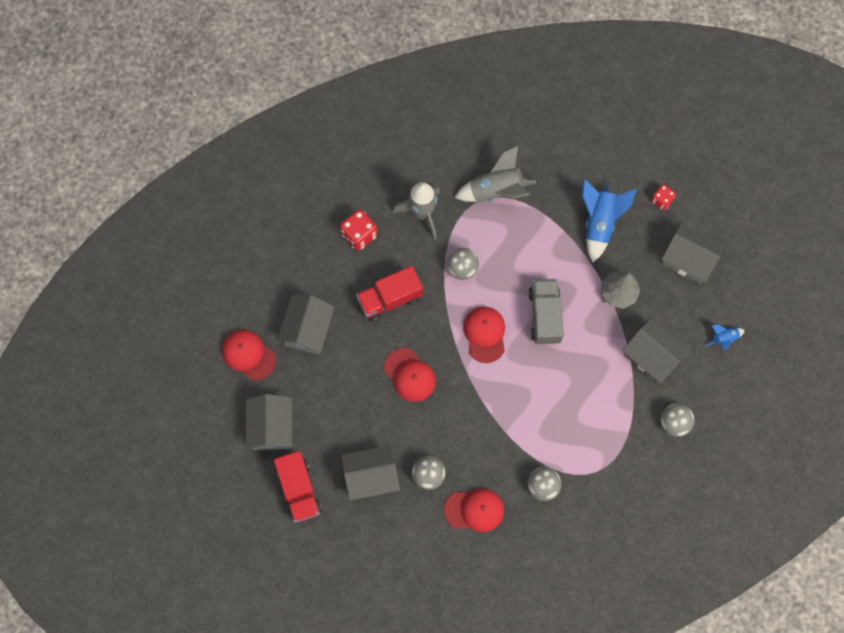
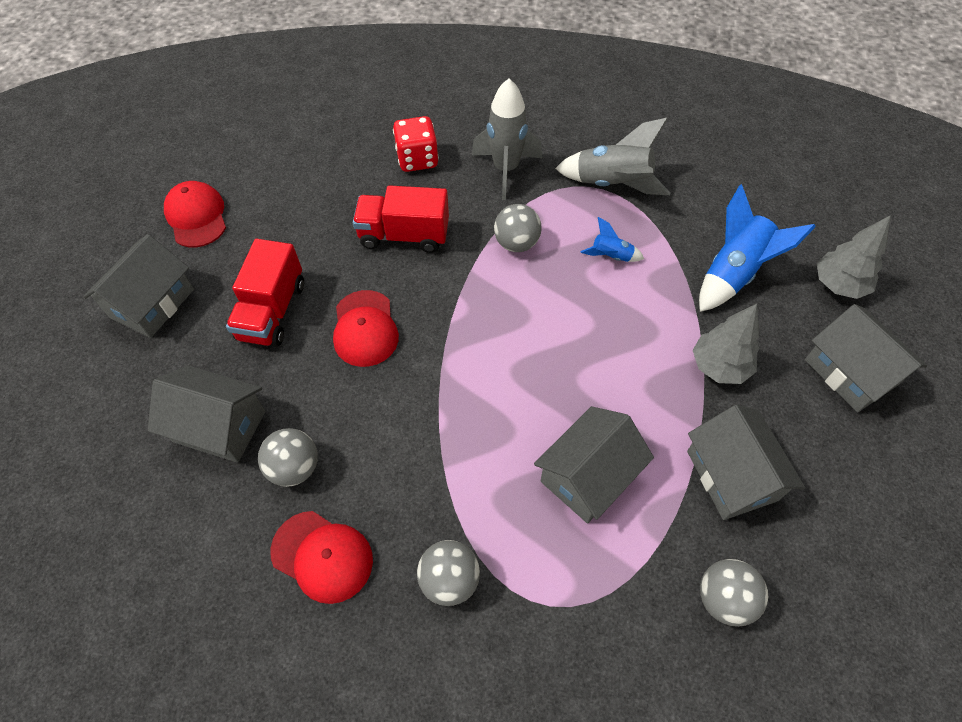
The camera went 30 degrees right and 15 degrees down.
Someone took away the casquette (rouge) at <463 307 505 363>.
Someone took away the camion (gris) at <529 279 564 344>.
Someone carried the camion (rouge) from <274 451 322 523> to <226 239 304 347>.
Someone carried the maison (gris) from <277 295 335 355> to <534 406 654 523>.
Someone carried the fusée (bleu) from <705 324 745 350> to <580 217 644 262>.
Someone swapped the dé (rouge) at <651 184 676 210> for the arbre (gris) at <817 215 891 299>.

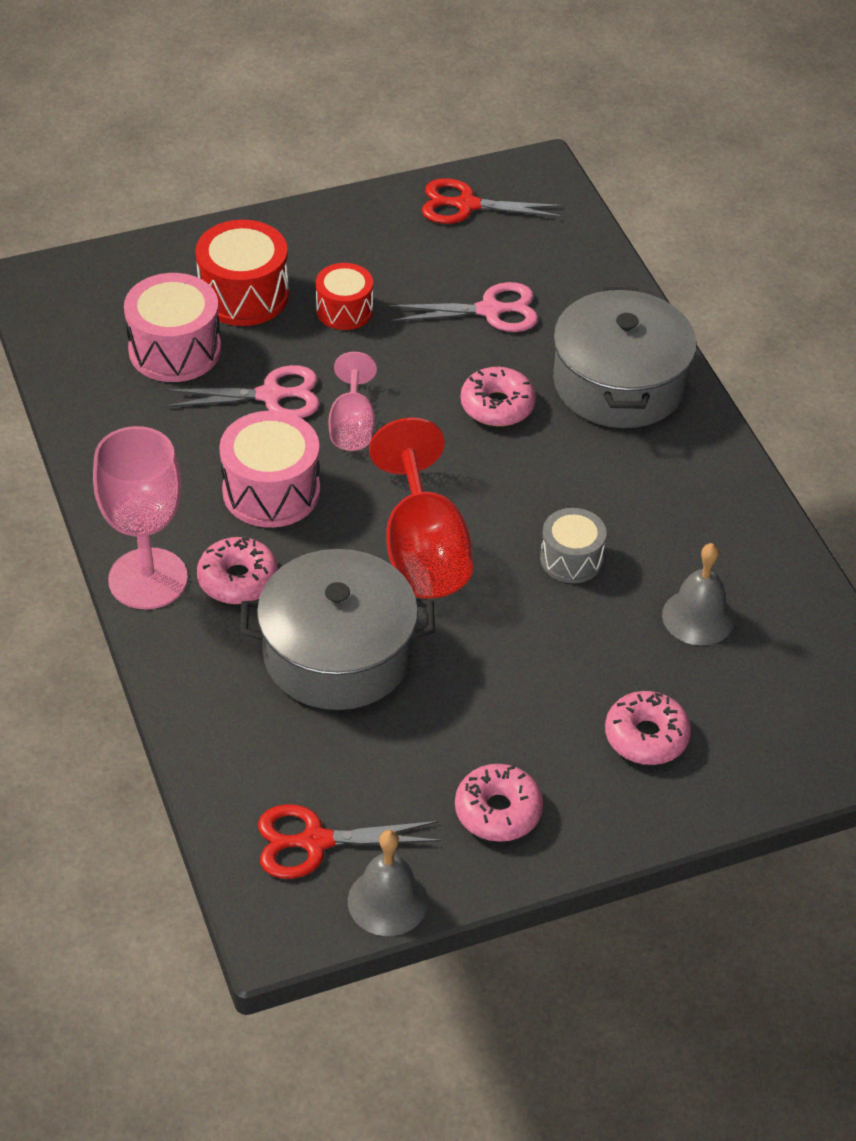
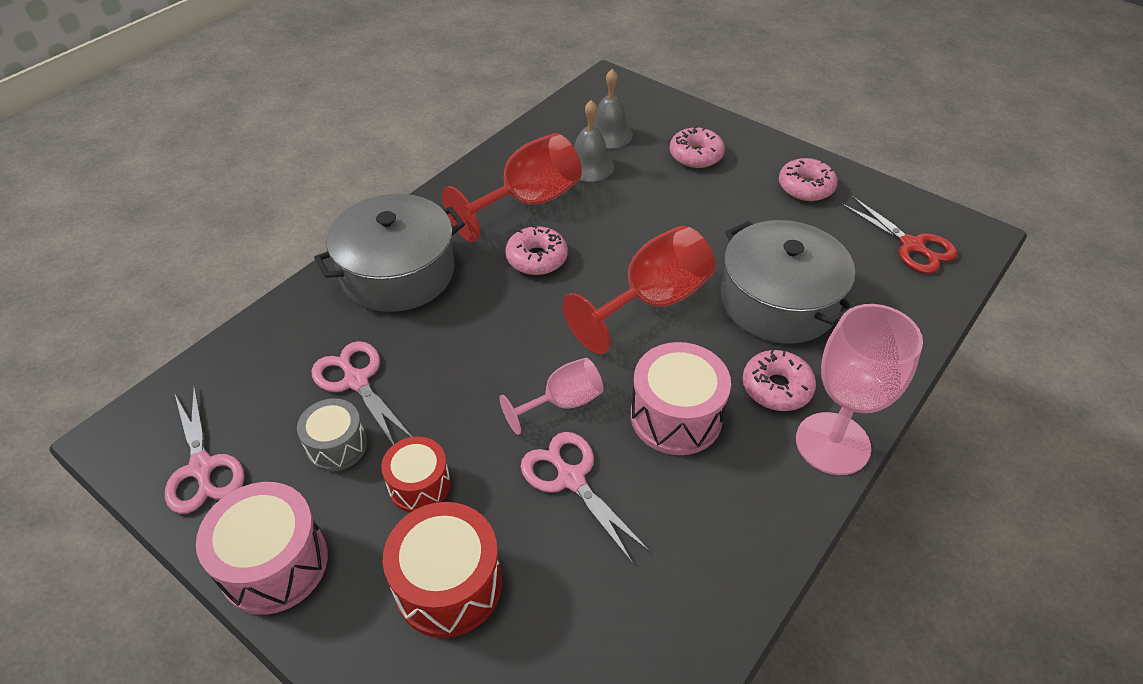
The camera went 120 degrees left and 0 degrees up.
Someone put down the verre à pied (rouge) at <442 133 582 242>.
Someone carried the tambour (rose) from <124 273 221 382> to <196 482 328 615>.
Someone carried the cloche (gris) from <348 830 428 936> to <593 69 633 148>.
Someone carried the beignet (rose) from <461 367 536 426> to <505 225 568 275>.
Someone carried the tambour (gris) from <540 508 607 583> to <297 398 367 472>.
Someone repainted the ciseaux (rouge) at <422 178 563 224>, which became the ciseaux (rose) at <165 386 245 514>.

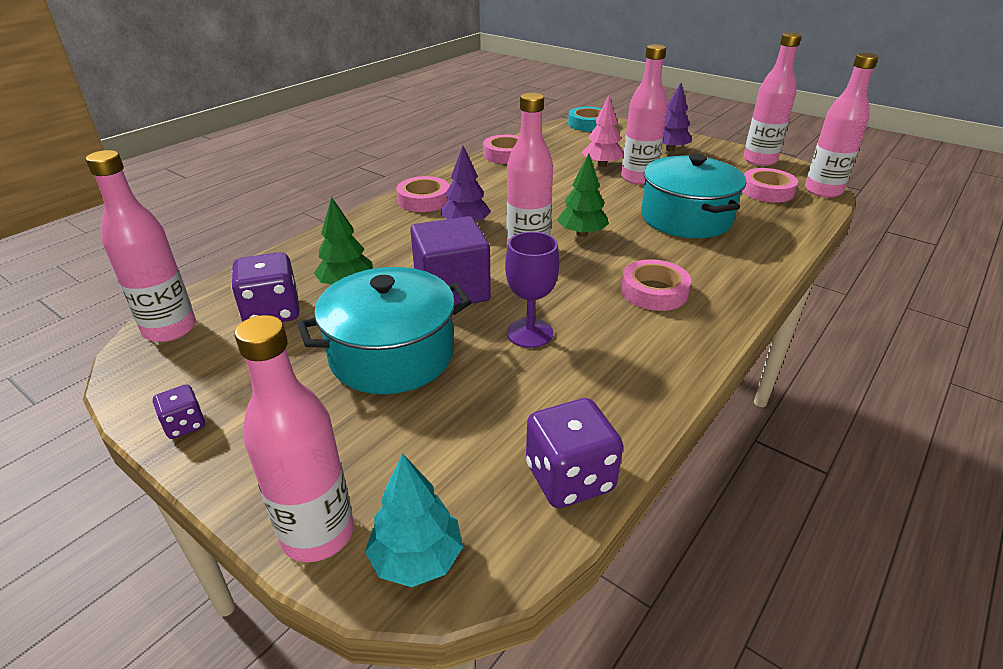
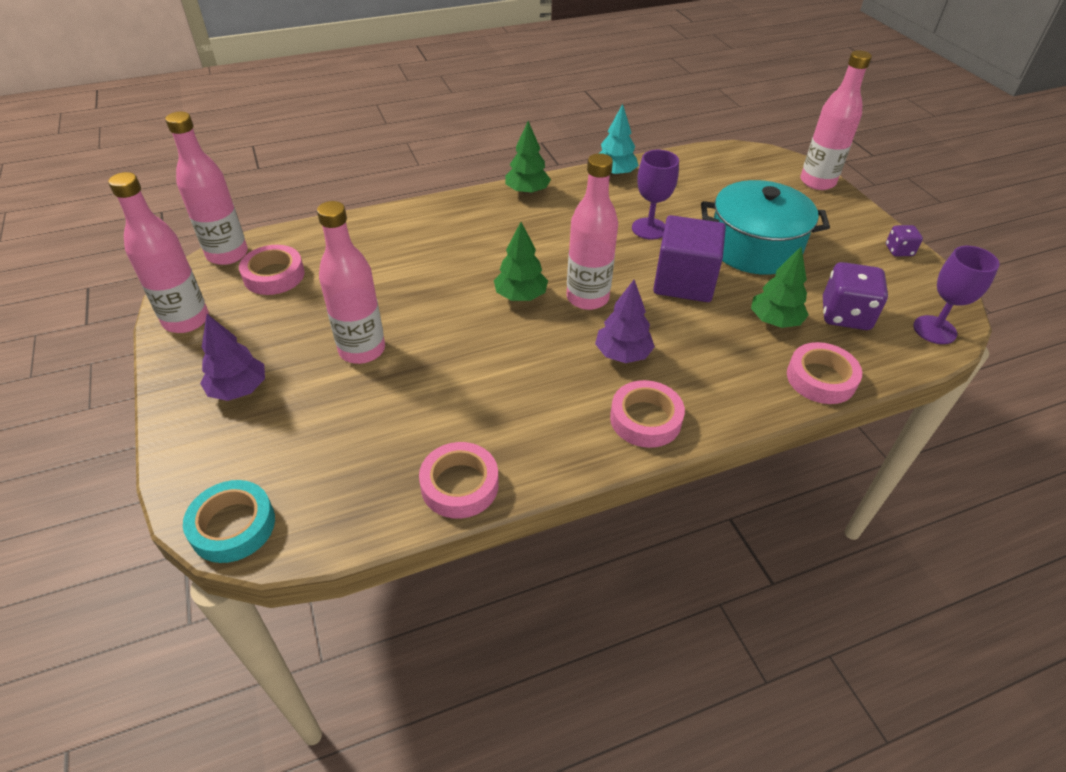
The camera went 150 degrees left and 10 degrees up.
Someone took away the dé (violet) at <526 398 623 508>.
Someone took away the arbre (rose) at <582 96 624 167>.
Someone took away the marmite (turquoise) at <641 154 746 238>.
Someone put down the arbre (vert) at <505 121 551 195>.
Someone carried the arbre (turquoise) from <365 453 463 587> to <600 104 639 177>.
Someone carried the ruban adhésif (rose) from <621 259 691 311> to <787 342 862 404>.
Someone swapped the bouteille (rose) at <85 150 196 342> for the verre à pied (violet) at <913 246 1000 344>.

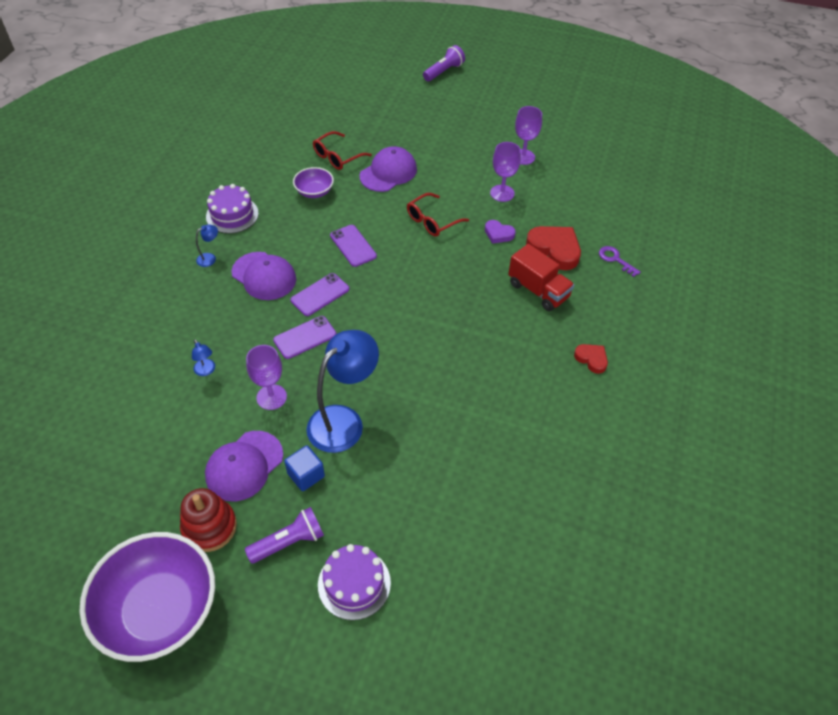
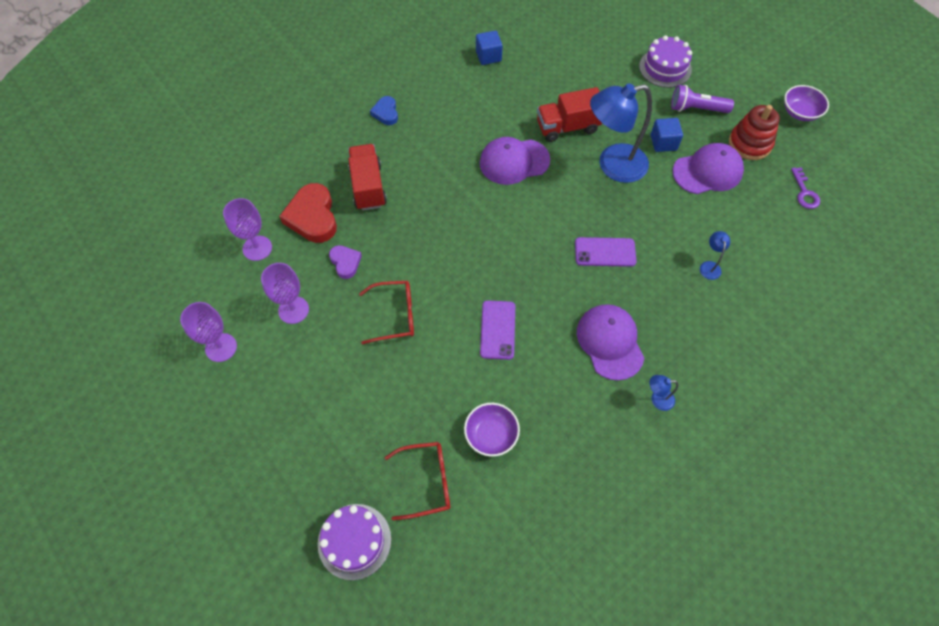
The camera went 145 degrees left and 10 degrees up.
Someone took away the téléphone (violet) at <290 273 349 316>.
Someone took away the lampe de poche (violet) at <423 45 465 81>.
Someone put down the cube (bleu) at <476 31 503 65>.
Someone put down the camion (rouge) at <537 87 602 142>.
Someone carried the gâteau (violet) from <206 184 259 234> to <318 504 391 580>.
Someone carried the verre à pied (violet) from <246 345 287 410> to <223 198 272 261>.
Someone carried the casquette (violet) from <359 146 417 192> to <480 137 550 185>.
Someone carried the clé (violet) from <599 246 641 277> to <791 167 820 209>.
Someone repainted the cœur (rouge) at <574 344 608 374>, which became the cœur (bleu) at <370 96 398 125>.
Someone scaled the bol (violet) at <79 532 215 662> by 0.47.

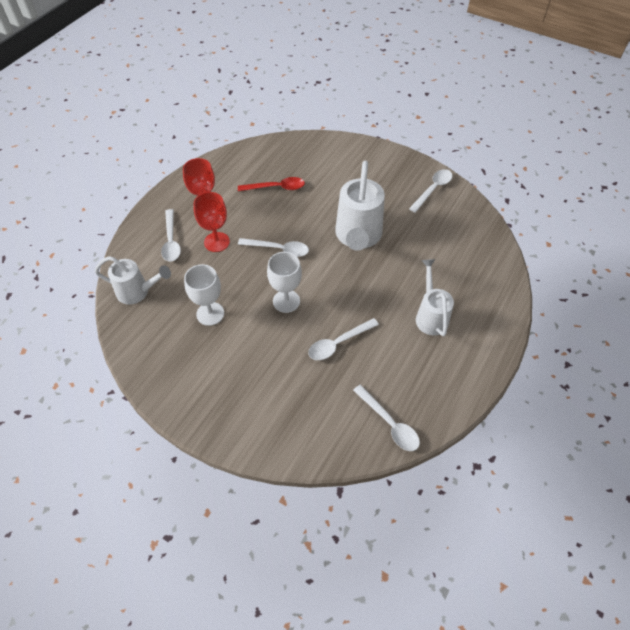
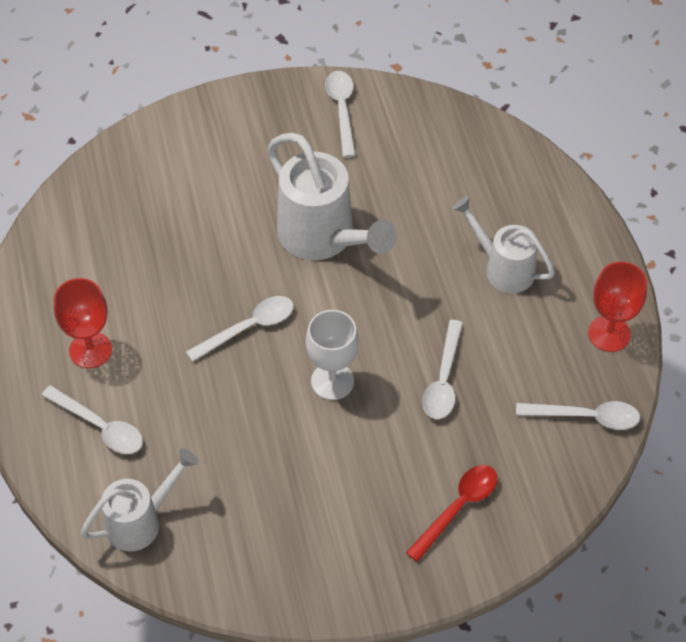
The camera went 45 degrees left and 0 degrees up.
Someone took away the verre à pied (blanc) at <184 264 224 326>.
Someone carried the verre à pied (rouge) from <194 192 230 252> to <588 262 647 352>.
Someone carried the cuillère (rouge) from <238 177 305 191> to <406 465 497 562>.

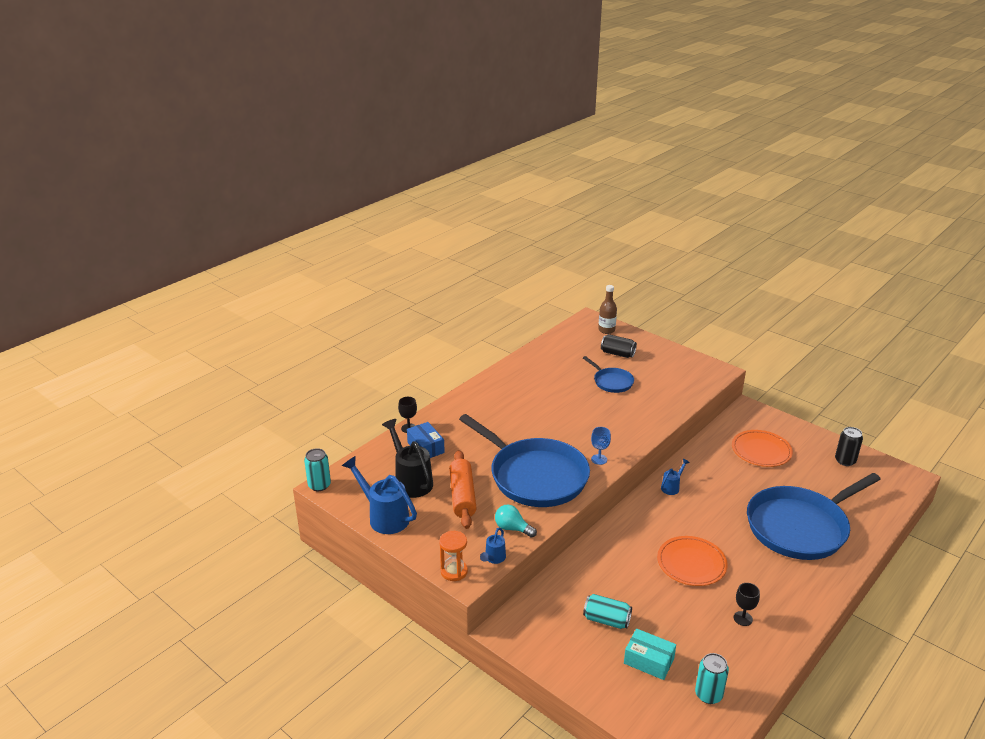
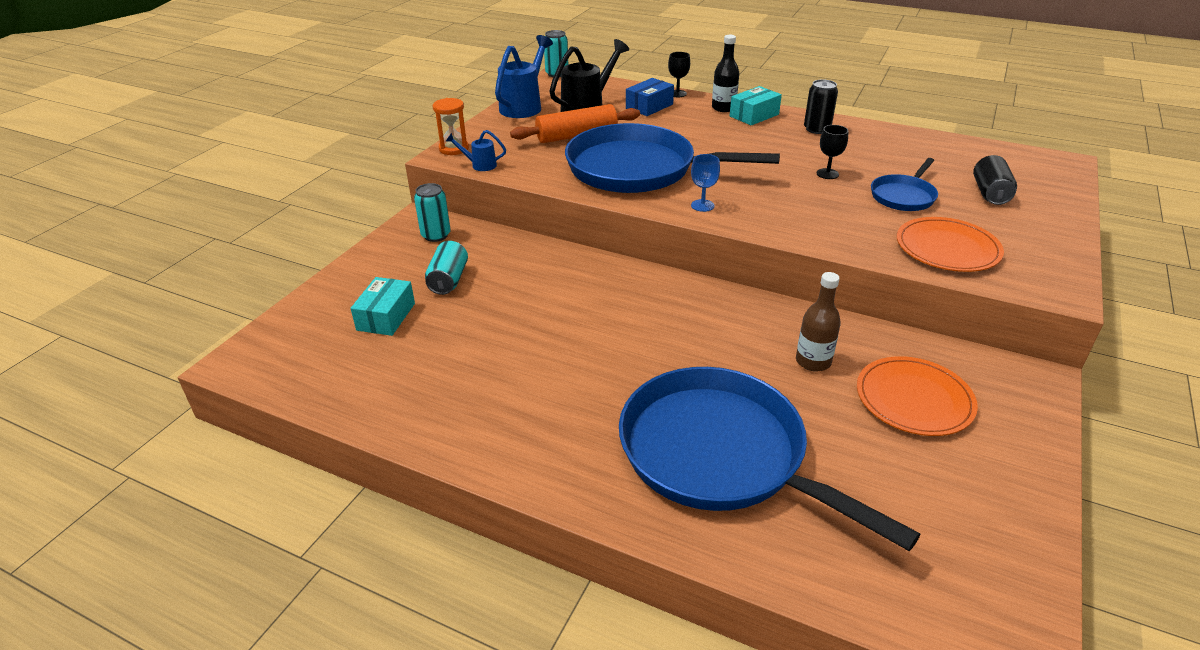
The camera went 75 degrees right and 5 degrees up.
Someone took away the ampoule (turquoise) at <495 505 537 538>.
Someone took away the arrosoir (bleu) at <661 459 690 495>.
Someone put down the bouteille (noir) at <712 35 739 112>.
Someone put down the boîte (turquoise) at <730 86 782 125>.
Someone carried the bouteille (marron) from <598 285 617 334> to <796 272 841 372>.
Someone carried the assiette (orange) from <657 536 728 586> to <897 217 1004 272>.
Someone carried the canette (turquoise) from <695 653 729 704> to <414 183 451 242>.
Someone carried the verre à pied (noir) from <734 583 760 626> to <817 125 848 179>.
Someone carried the canette (noir) from <835 427 863 466> to <804 79 838 134>.
Someone rotated the poêle (bleu) at <459 414 590 507> by 75 degrees clockwise.

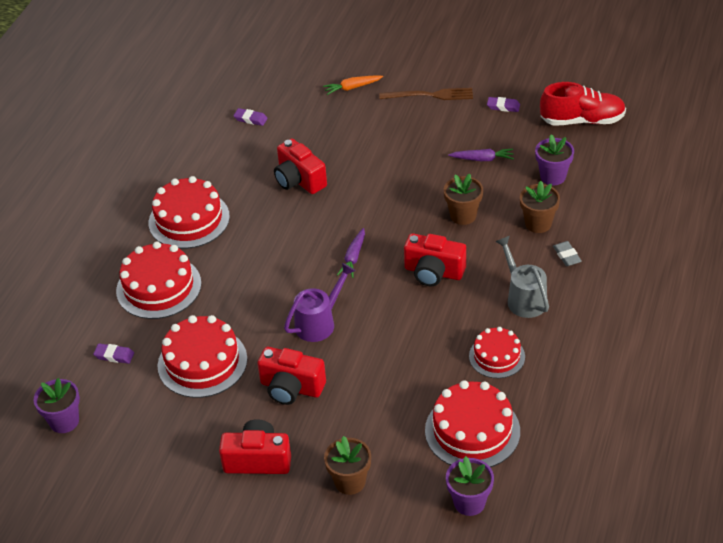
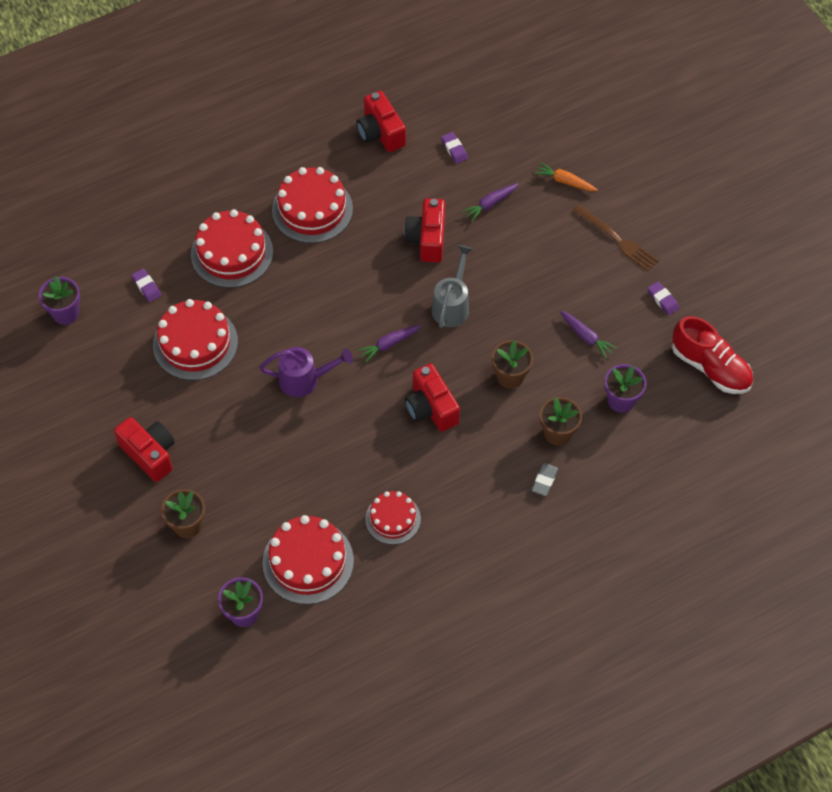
The camera went 40 degrees right and 15 degrees up.
Someone put down the carotte (violet) at <462 183 519 222>.
Someone carried the appareil photo (rouge) from <257 347 326 405> to <356 91 406 152>.
Someone carried the arrosoir (gris) from <495 236 549 318> to <432 245 473 328>.

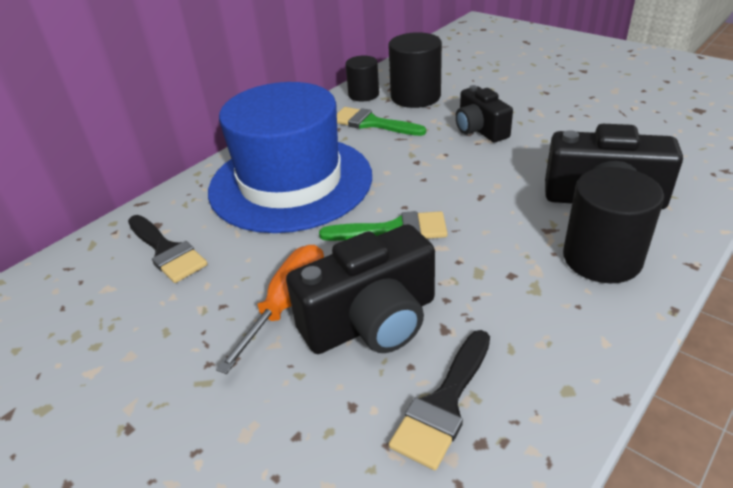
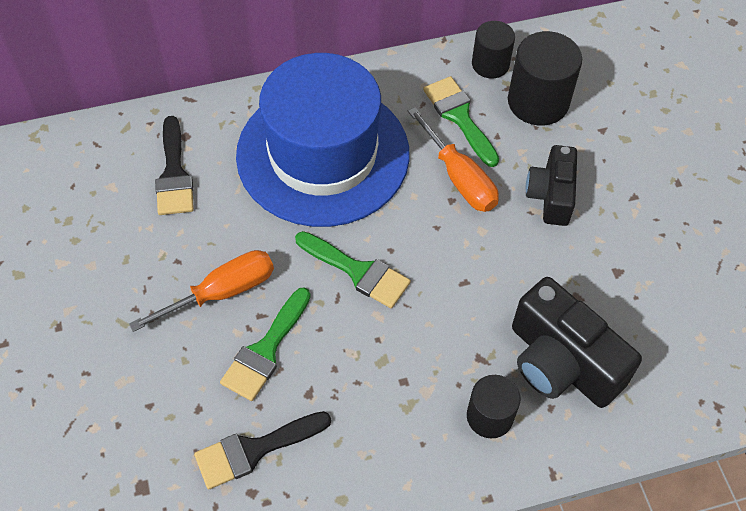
The camera went 30 degrees right and 20 degrees up.
Someone put down the tournevis (orange) at <408 107 499 212>.
Someone swapped the appareil photo (noir) at <286 224 435 354> for the pinceau (vert) at <220 287 311 401>.
Someone scaled the cylindre (noir) at <563 167 664 283> by 0.63.

